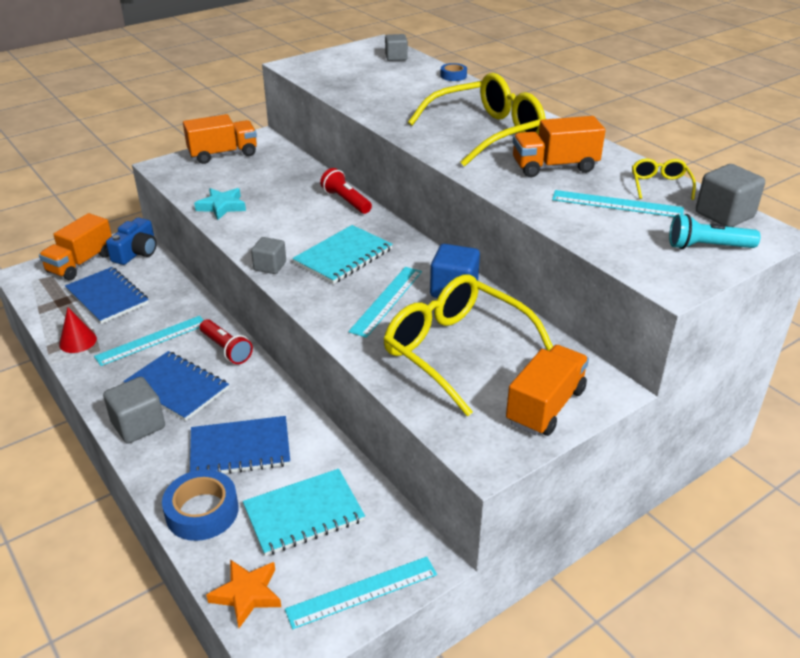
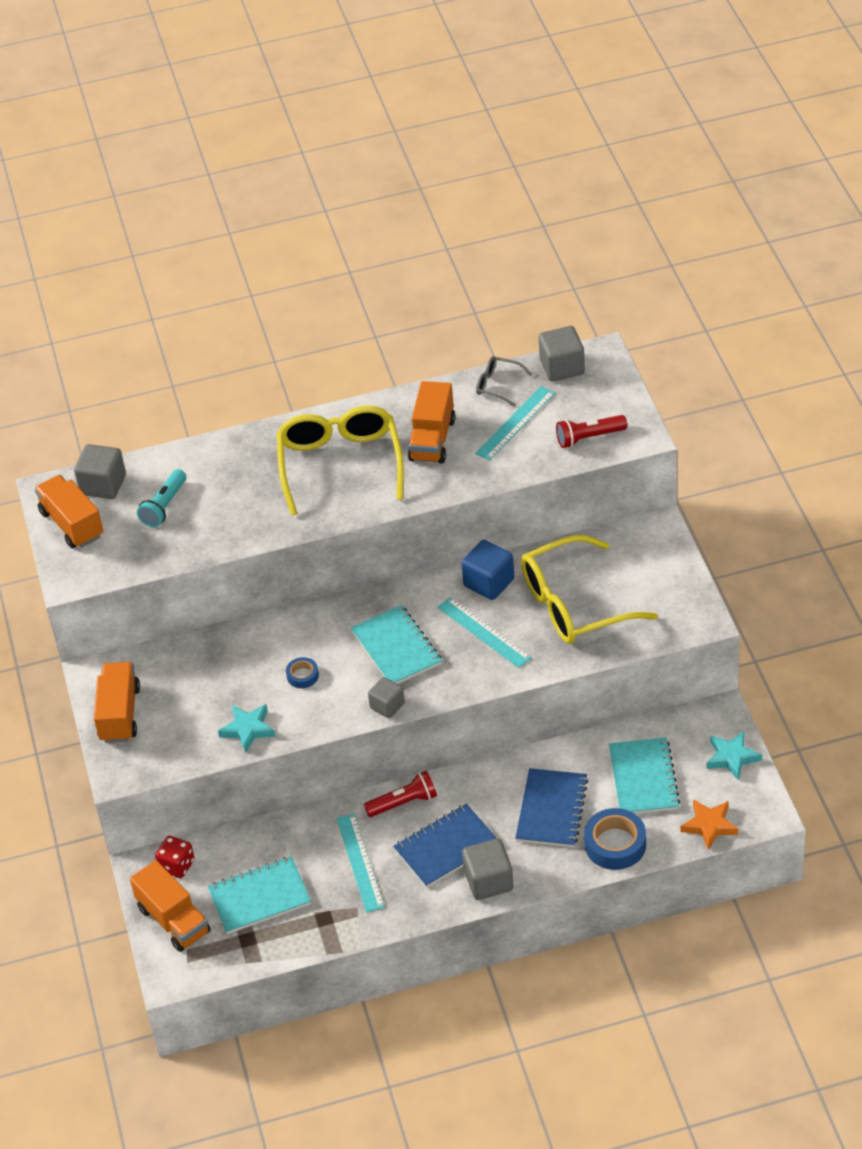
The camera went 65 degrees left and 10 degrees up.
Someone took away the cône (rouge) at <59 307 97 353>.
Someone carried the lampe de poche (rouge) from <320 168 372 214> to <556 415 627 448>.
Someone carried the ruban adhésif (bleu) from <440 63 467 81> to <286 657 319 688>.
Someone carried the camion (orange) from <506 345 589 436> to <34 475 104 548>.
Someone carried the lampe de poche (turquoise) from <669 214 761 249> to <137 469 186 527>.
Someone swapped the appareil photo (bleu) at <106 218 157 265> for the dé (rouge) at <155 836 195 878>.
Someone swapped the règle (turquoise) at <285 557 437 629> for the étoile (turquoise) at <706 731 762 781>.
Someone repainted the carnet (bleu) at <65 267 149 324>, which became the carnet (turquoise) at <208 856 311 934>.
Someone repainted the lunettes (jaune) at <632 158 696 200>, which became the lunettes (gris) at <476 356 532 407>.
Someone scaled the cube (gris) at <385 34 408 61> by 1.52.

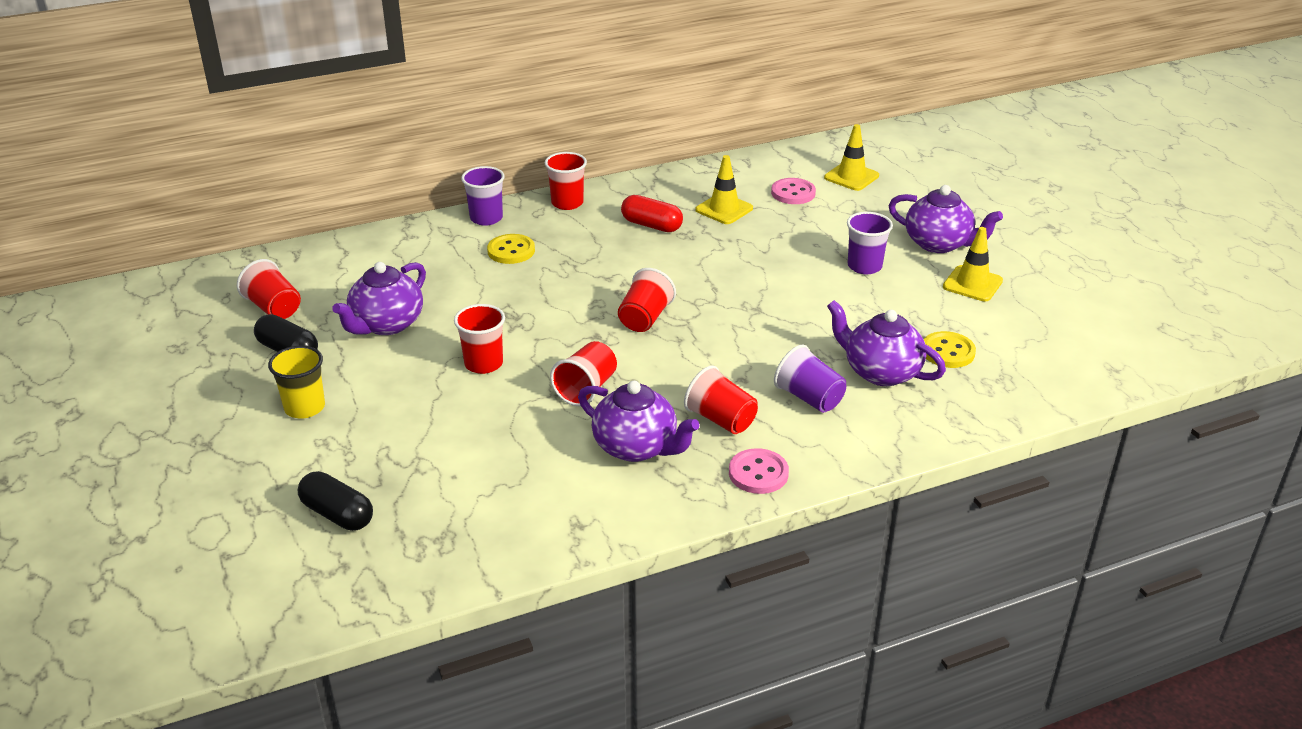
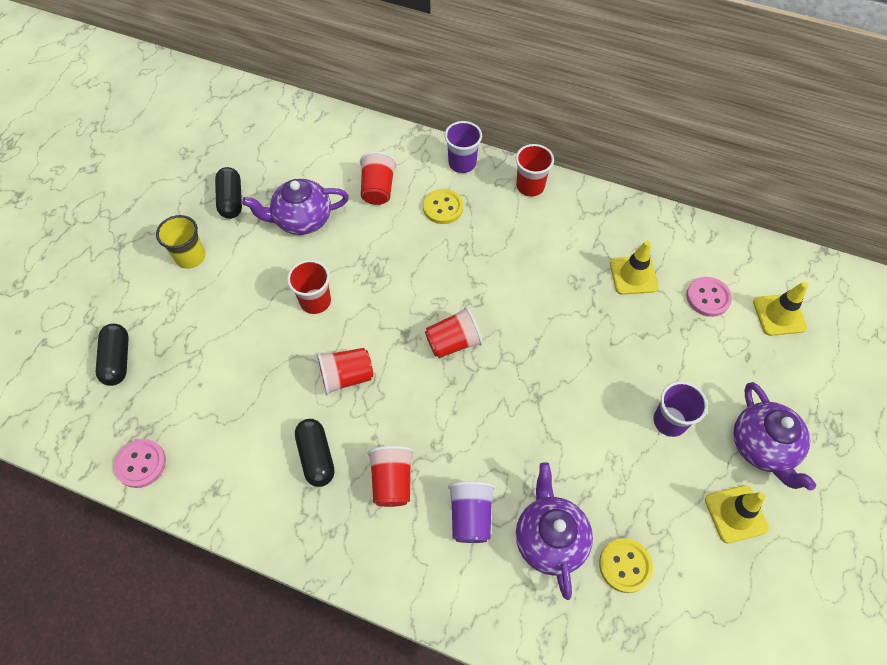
The camera went 45 degrees right and 25 degrees up.
Someone took away the gélule (rouge) at <621 195 683 232>.
Someone carried the gobelet (rouge) from <237 259 301 319> to <360 151 397 205>.
Someone carried the bouton (rose) from <729 448 789 494> to <114 439 166 488>.
Someone swapped the théière (violet) at <578 381 699 462> for the gélule (noir) at <295 419 335 487>.

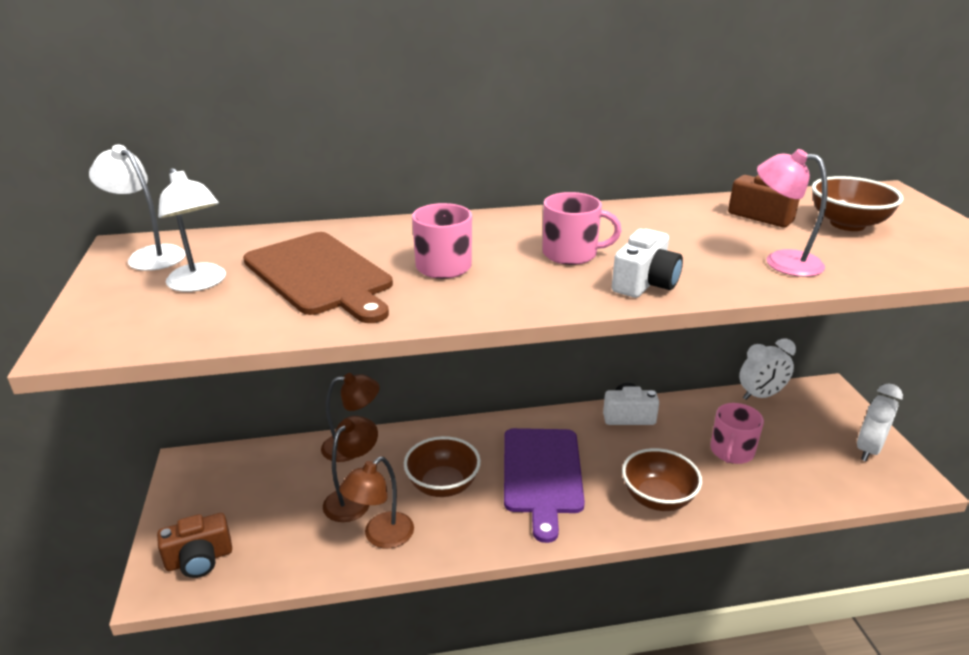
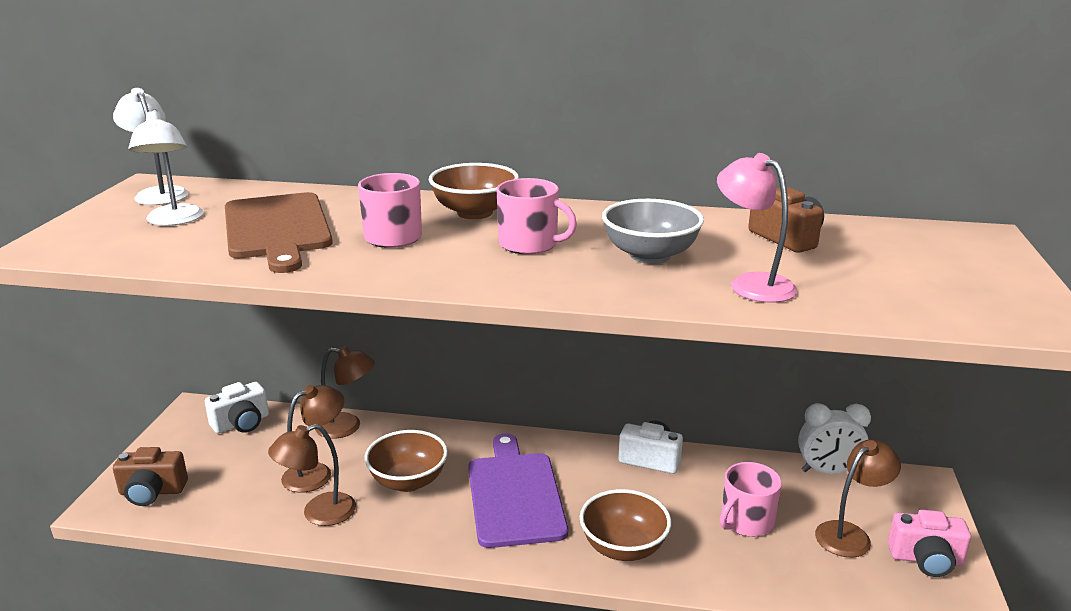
The camera went 20 degrees right and 5 degrees down.
Someone put down the bol (gris) at <602 199 704 264>.
Someone put down the lampe (marron) at <815 439 901 557>.
Someone carried the appareil photo (blanc) from <612 229 683 298> to <205 382 269 433>.
Someone carried the bol (marron) from <812 176 903 231> to <429 163 519 219>.
Someone swapped the réveil (blanc) at <857 384 903 461> for the appareil photo (rose) at <888 510 971 577>.
Someone rotated the planche à découper (violet) at <504 428 585 543> by 150 degrees clockwise.

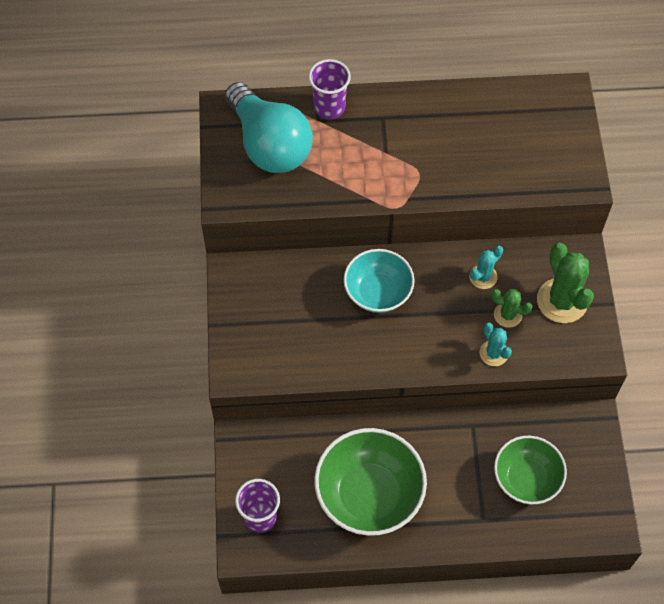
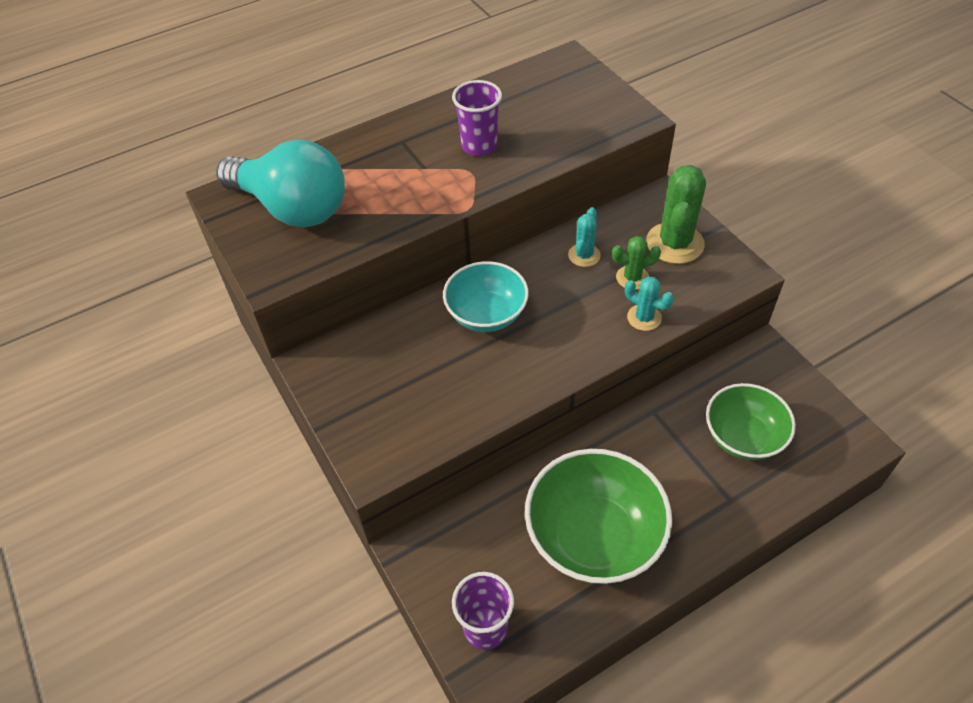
The camera went 25 degrees left and 10 degrees down.
Someone carried the gobelet (violet) from <308 59 351 119> to <452 80 502 156>.
Someone rotated the cactus (vert) at <537 243 594 323> by 60 degrees clockwise.

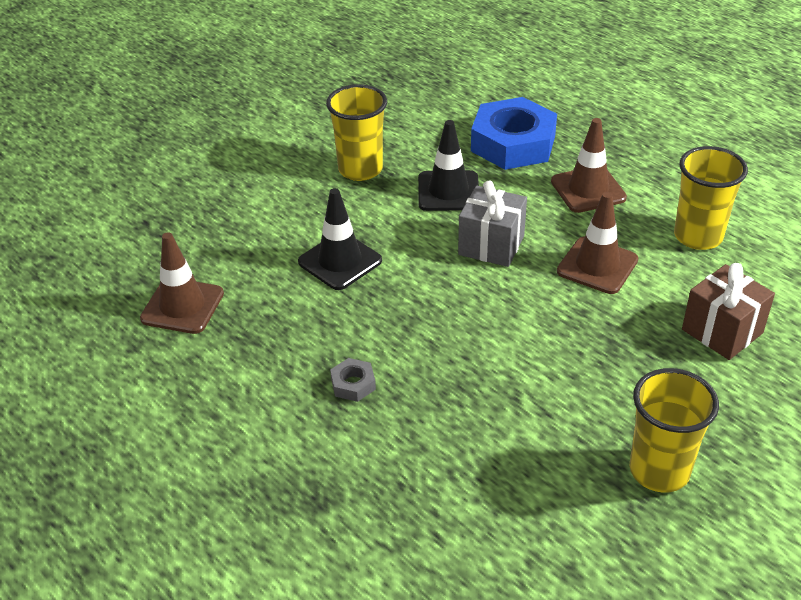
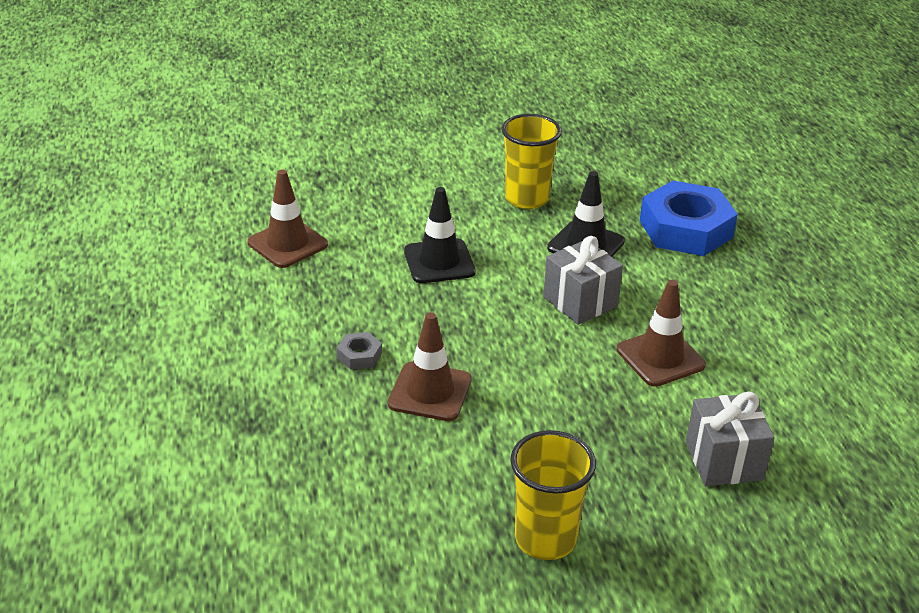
The camera went 30 degrees right and 5 degrees down.
Someone took away the gobelet (jaune) at <674 146 748 250>.
Someone carried the cône de chantier (marron) from <551 118 627 213> to <388 312 472 421>.
Someone repainted the cadeau (marron) at <682 263 775 360>, which became the cadeau (gris) at <686 392 775 486>.

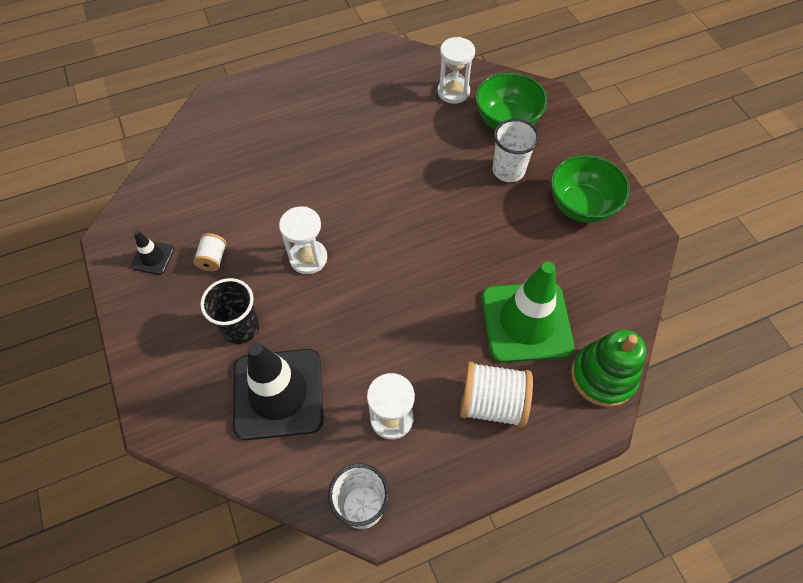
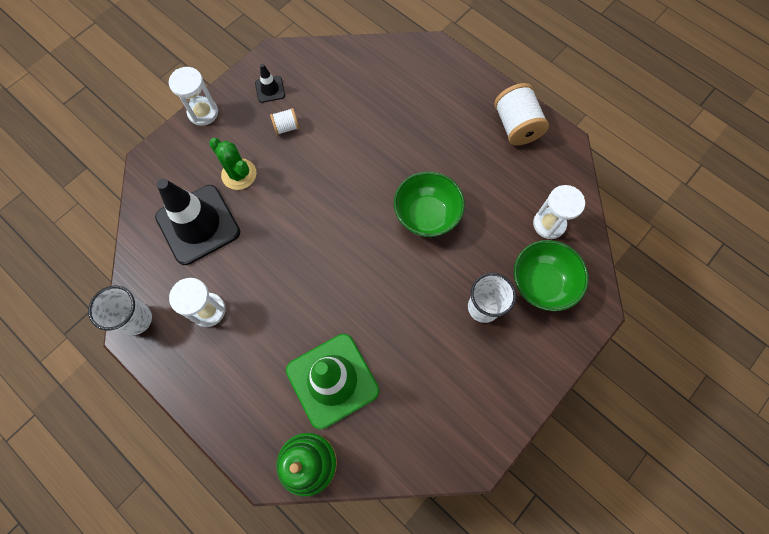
The camera went 65 degrees right and 10 degrees up.
Someone carried the sablier (blanc) from <279 206 327 274> to <169 67 218 126>.
Someone carried the bobine (blanc) from <460 361 533 427> to <494 83 549 146>.
Someone carried the bol (vert) from <551 155 630 223> to <394 171 465 237>.
Someone swapped the gobelet (noir) at <200 278 259 344> for the cactus (vert) at <209 138 257 190>.

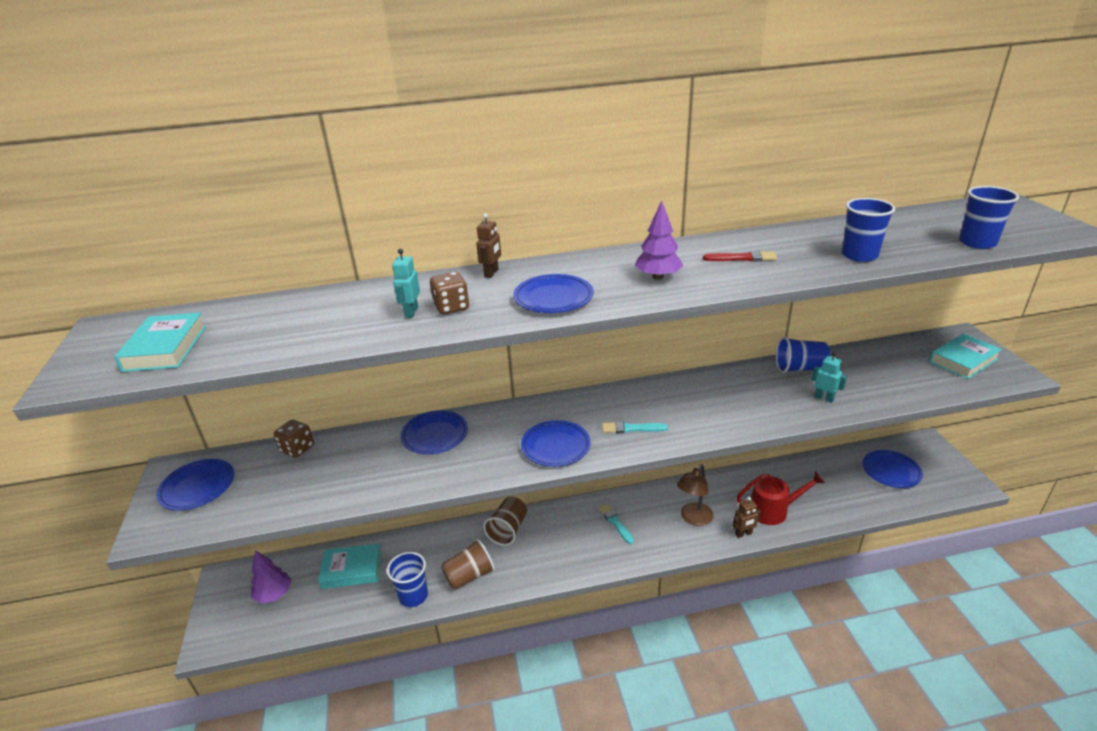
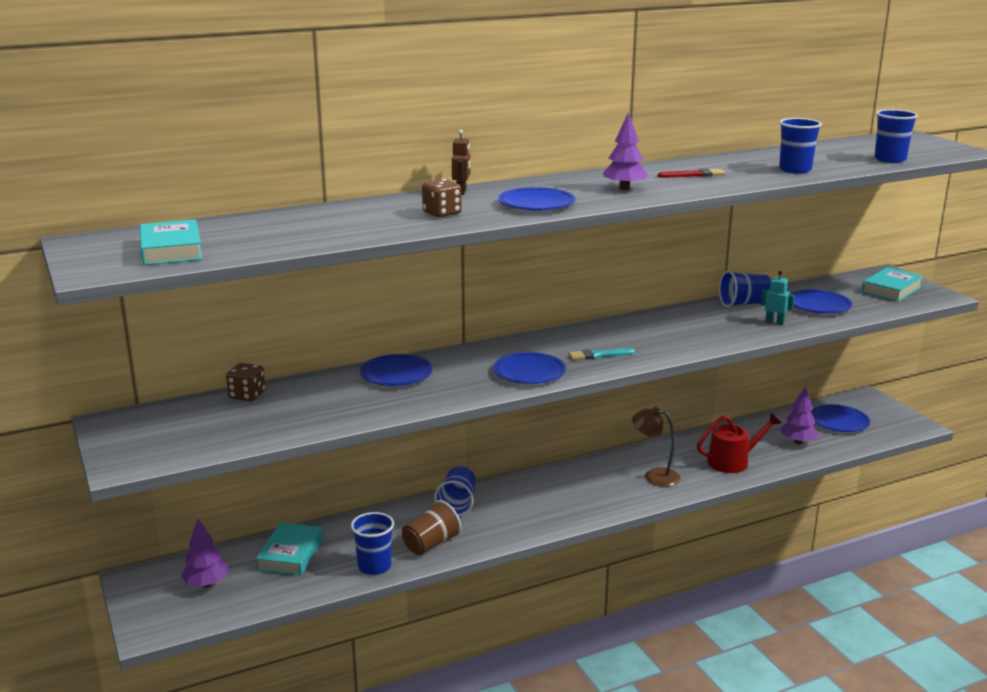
The camera went 15 degrees left and 10 degrees down.
Someone took away the robot (turquoise) at <392 249 420 318>.
Someone took away the pinceau (turquoise) at <599 503 634 544>.
Someone took away the robot (marron) at <732 497 761 538>.
Someone put down the arbre (violet) at <781 387 819 444>.
Someone carried the assiette (bleu) from <156 459 234 510> to <789 289 852 313>.
Someone repainted the gobelet (marron) at <483 496 527 546>, which became the gobelet (bleu) at <434 466 476 517>.
Someone rotated the livre (turquoise) at <318 544 382 589> by 60 degrees counterclockwise.
Someone rotated the lampe (marron) at <677 465 713 526> by 90 degrees clockwise.

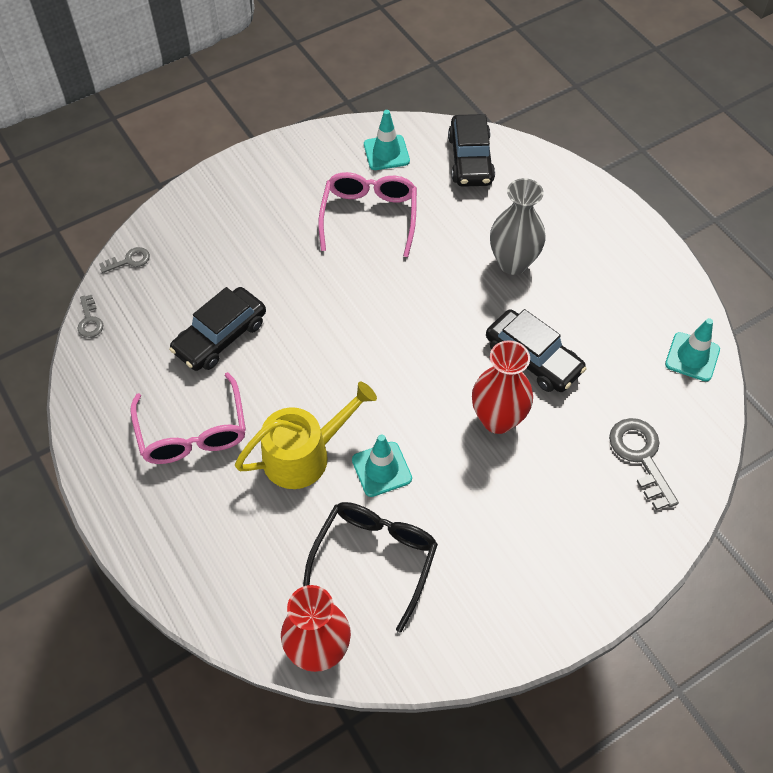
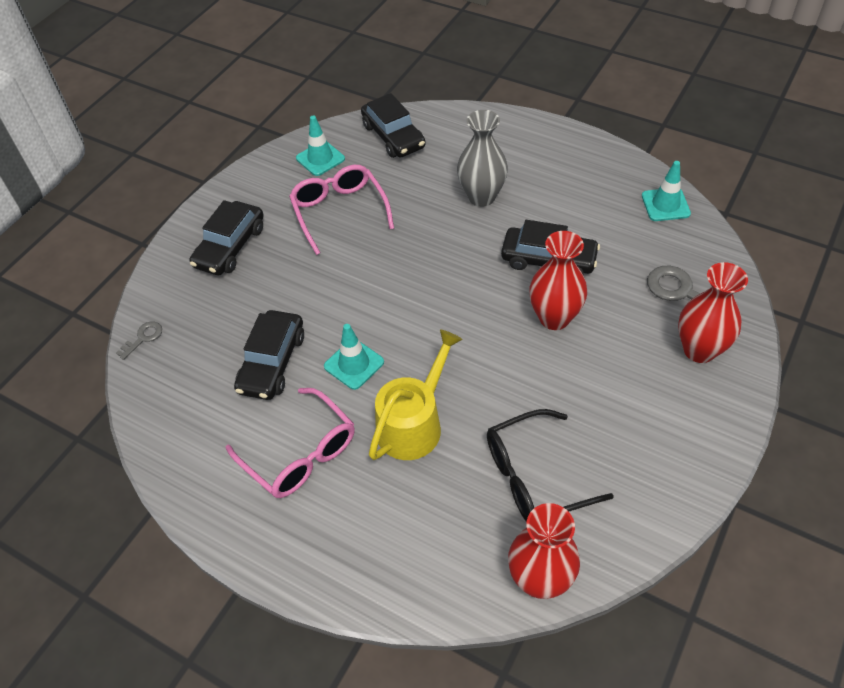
The camera went 25 degrees left and 5 degrees down.
Someone took away the clé (gris) at <77 295 103 338>.
Someone put down the voiture (noir) at <190 200 264 275>.
Someone put down the vase (rouge) at <678 262 748 363>.
Someone carried the cône de chantier (turquoise) from <352 434 412 497> to <324 324 384 390>.
Someone rotated the lunettes (noir) at <303 502 438 632> by 105 degrees counterclockwise.

